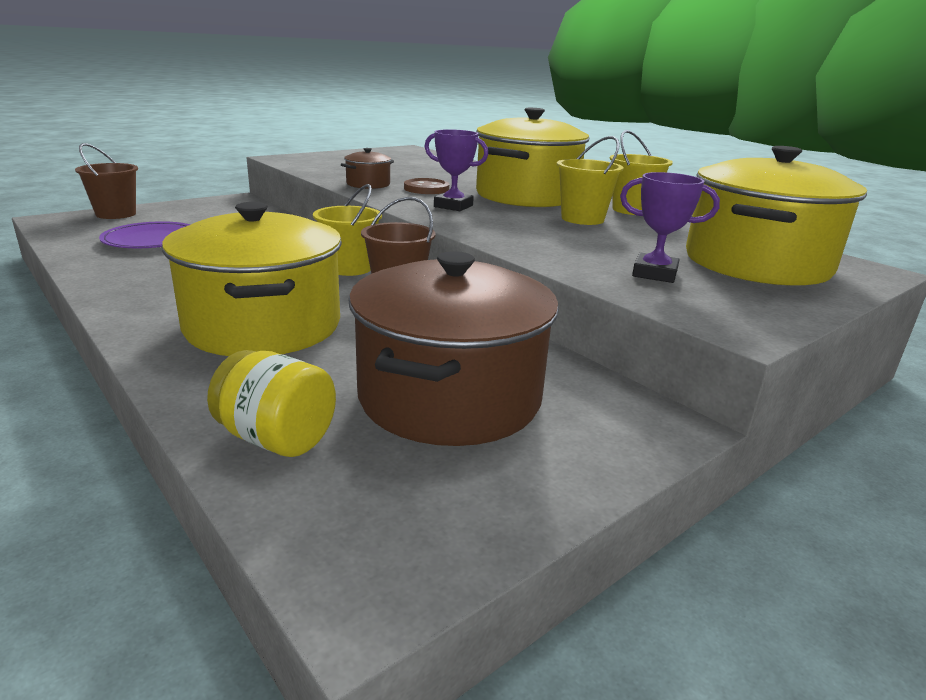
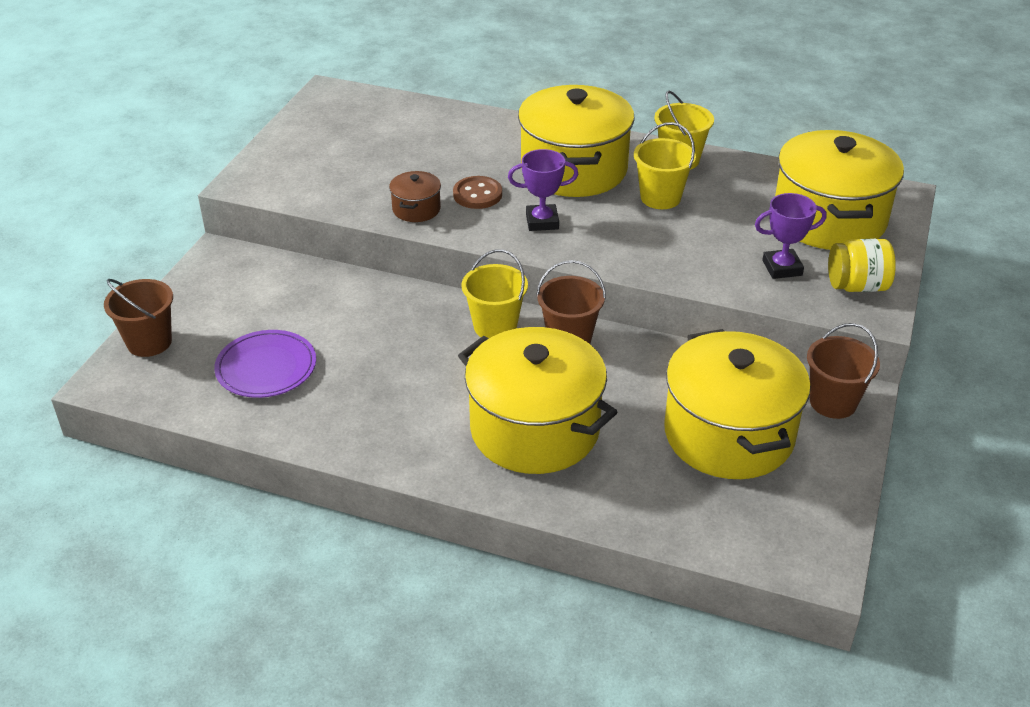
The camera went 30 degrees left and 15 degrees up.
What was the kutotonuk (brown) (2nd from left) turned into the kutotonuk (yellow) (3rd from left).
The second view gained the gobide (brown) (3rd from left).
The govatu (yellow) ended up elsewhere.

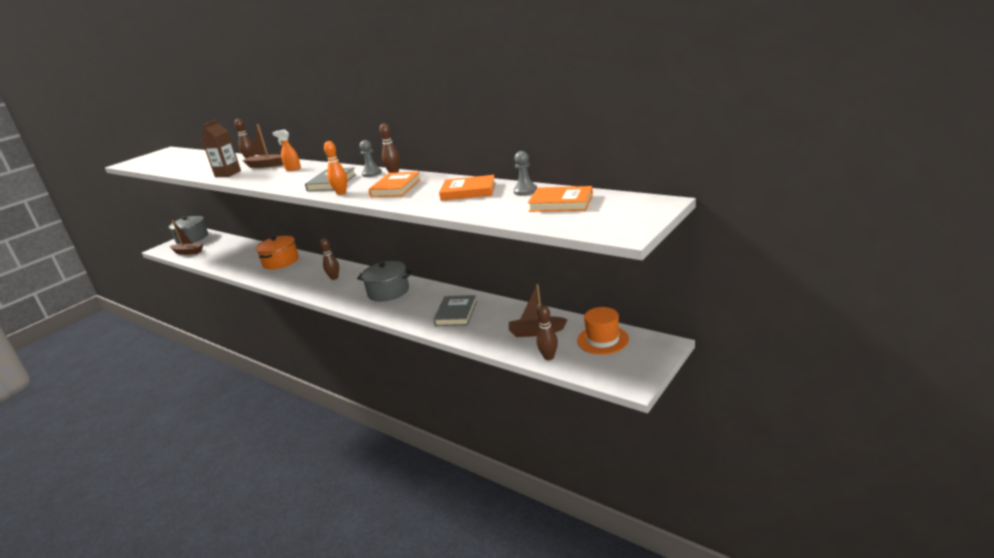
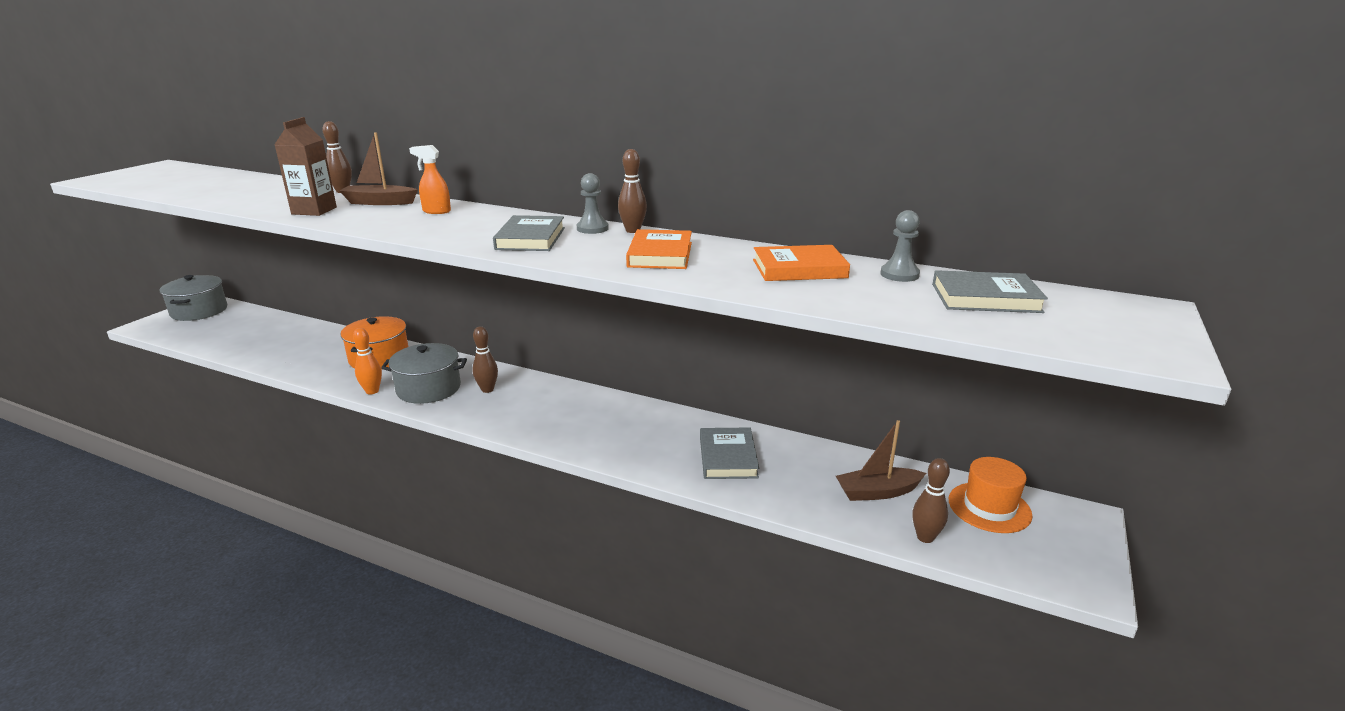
The camera went 15 degrees left and 0 degrees up.
The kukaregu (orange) ended up elsewhere.
The kutotonuk (grey) (2nd from left) ended up elsewhere.
What was the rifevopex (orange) (3rd from left) turned into the rifevopex (grey) (3rd from left).
The second view lost the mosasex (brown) (1st from left).

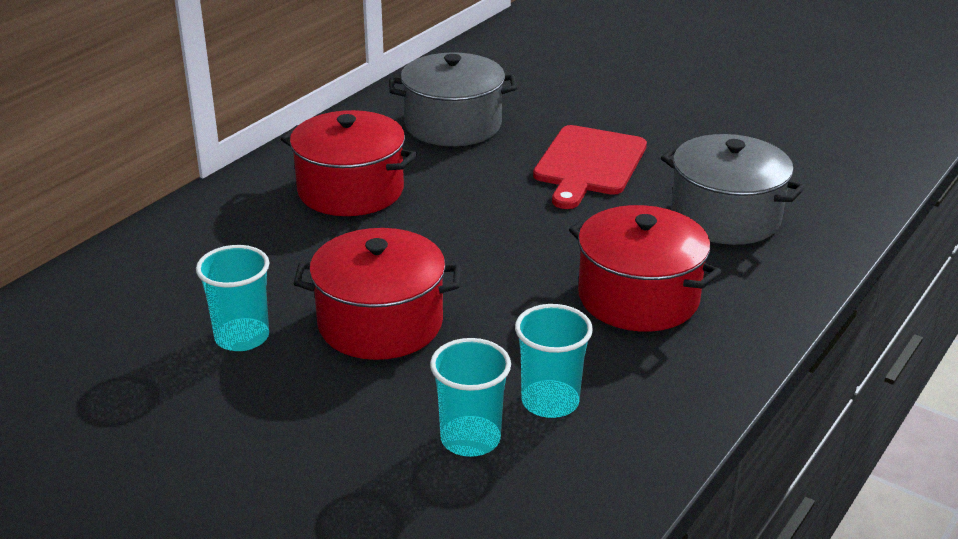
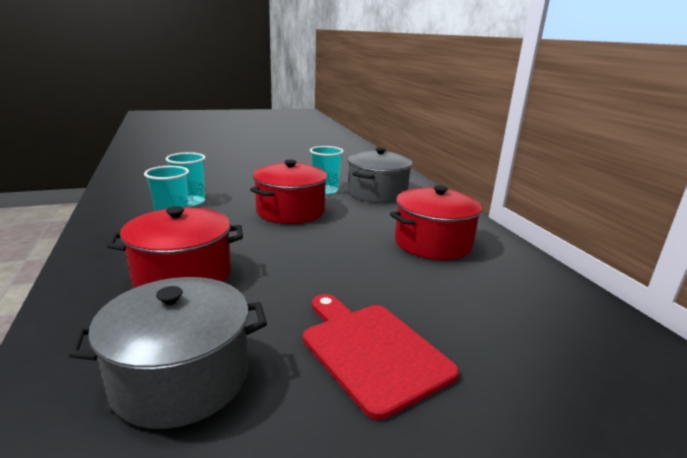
The camera went 125 degrees right and 10 degrees down.
The kutotonuk (grey) (1st from left in the first image) ended up elsewhere.

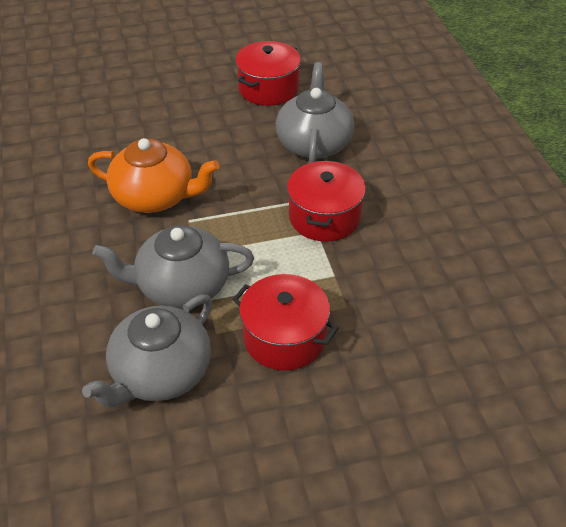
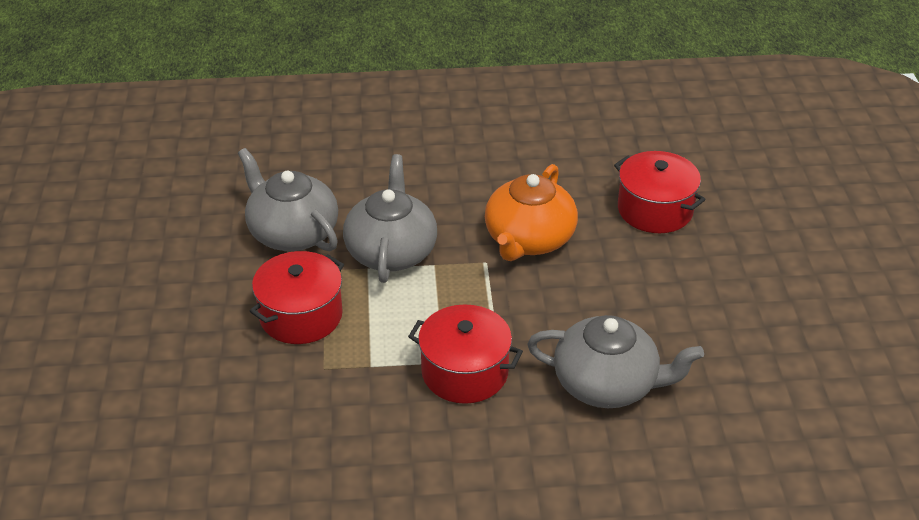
The camera went 100 degrees right and 5 degrees down.
The kutotonuk (red) (1st from left in the first image) ended up elsewhere.

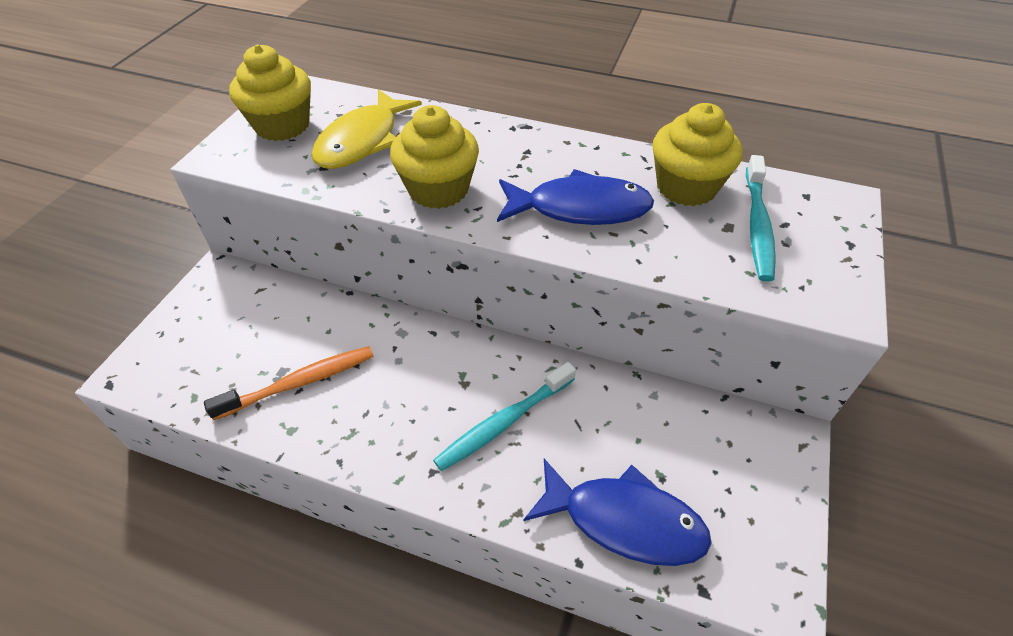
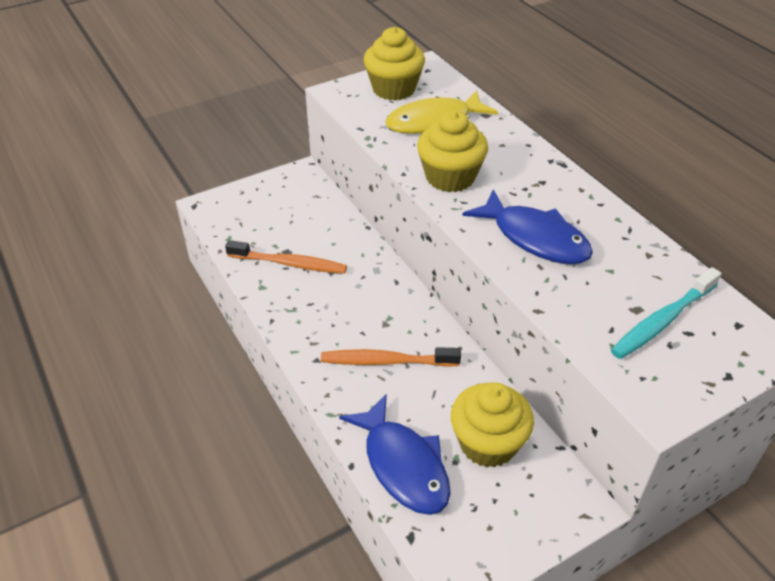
The camera went 40 degrees right and 5 degrees down.
What was the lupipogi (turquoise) (1st from left) turned into the lupipogi (orange) (2nd from left).
The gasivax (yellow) (3rd from left) ended up elsewhere.

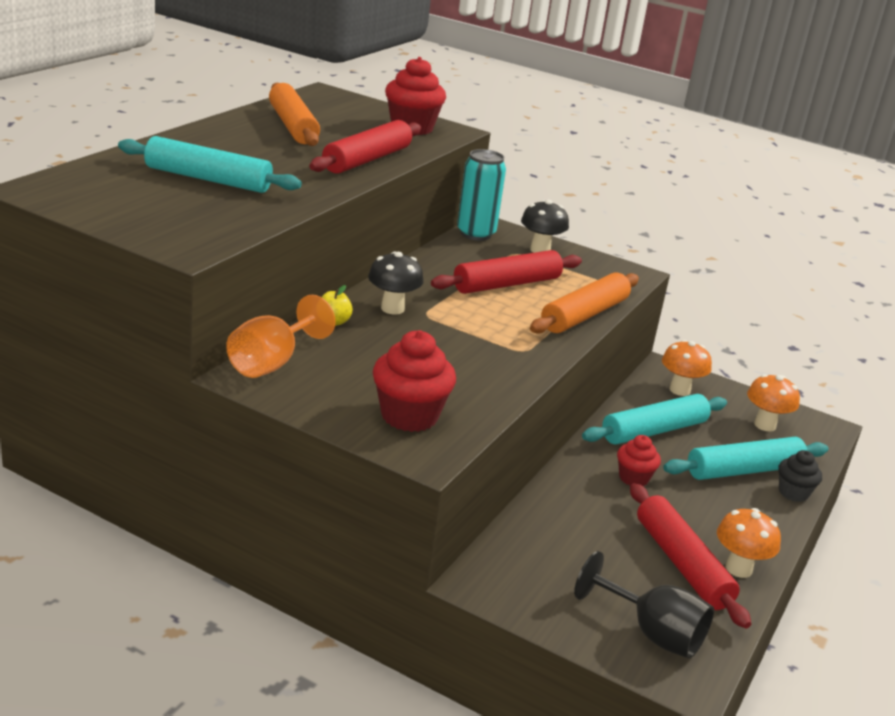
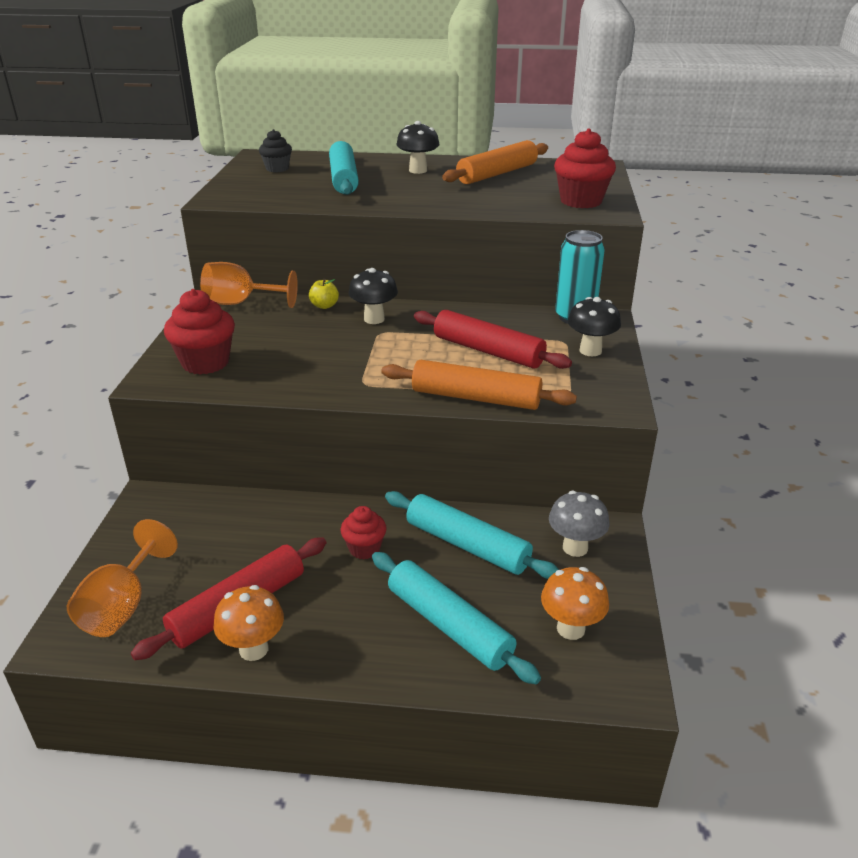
The camera went 70 degrees right and 5 degrees up.
What was the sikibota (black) turned into the sikibota (orange) (1st from left).
The gasivax (black) ended up elsewhere.
The second view gained the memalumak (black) (2nd from left).
What was the memalumak (orange) (1st from left) turned into the memalumak (grey).
The second view lost the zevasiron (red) (1st from left).

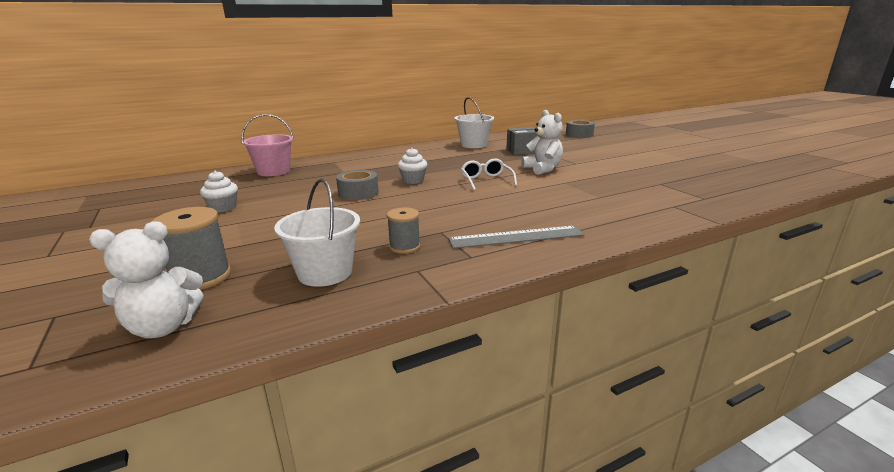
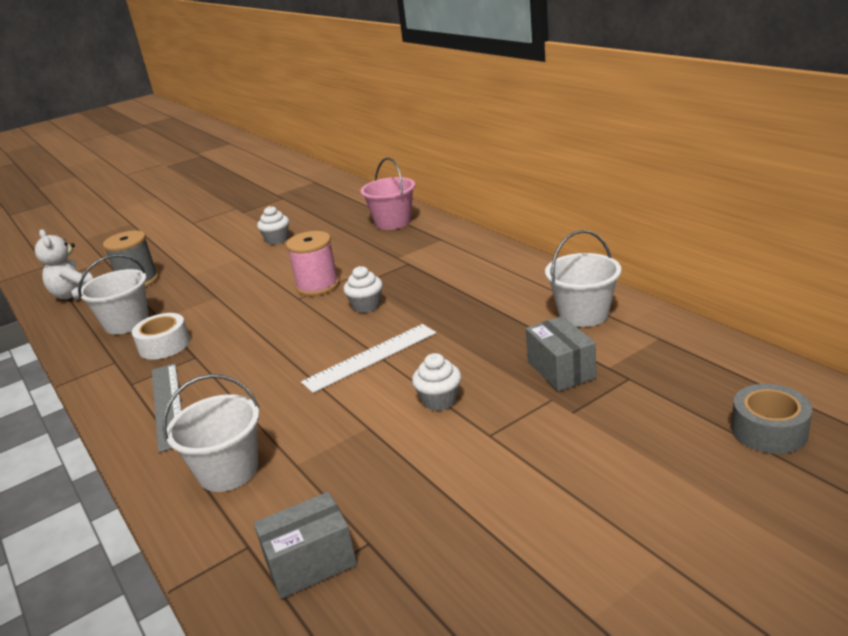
The camera went 85 degrees right and 5 degrees up.
Where the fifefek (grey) (2nd from left) stood, the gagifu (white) came to stand.
The second view gained the gobide (white) (2nd from left).
The second view gained the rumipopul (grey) (1st from left).
Where the gagifu (grey) (1st from left) stood, the fifefek (pink) came to stand.
Where the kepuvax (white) stood, the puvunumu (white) came to stand.
Where the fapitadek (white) (2nd from left) stood, the gasivax (white) (3rd from left) came to stand.

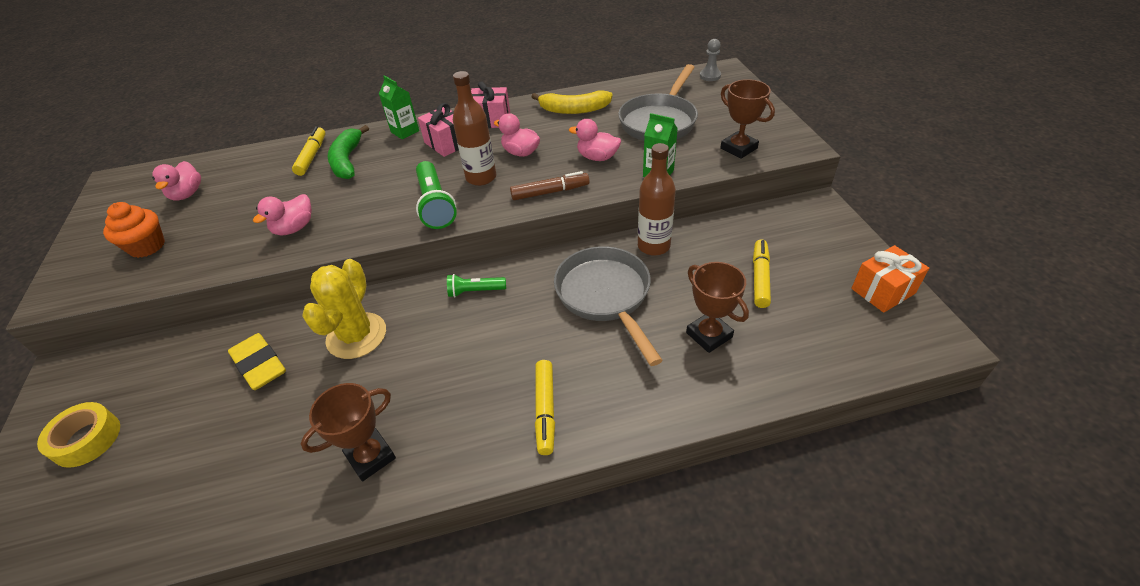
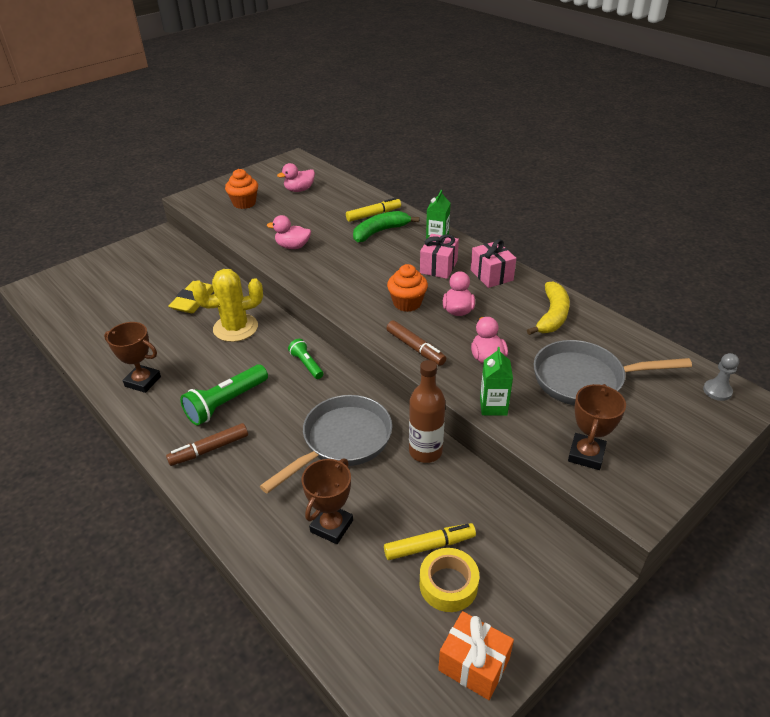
The camera went 60 degrees right and 5 degrees down.
What was the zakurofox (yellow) (2nd from left) turned into the zakurofox (brown) (1st from left).
The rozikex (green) (1st from left) ended up elsewhere.
Where the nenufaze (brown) (1st from left) stood, the gasivax (orange) (2nd from left) came to stand.
The gagifu (yellow) ended up elsewhere.
The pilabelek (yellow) ended up facing another way, 135 degrees counterclockwise from before.

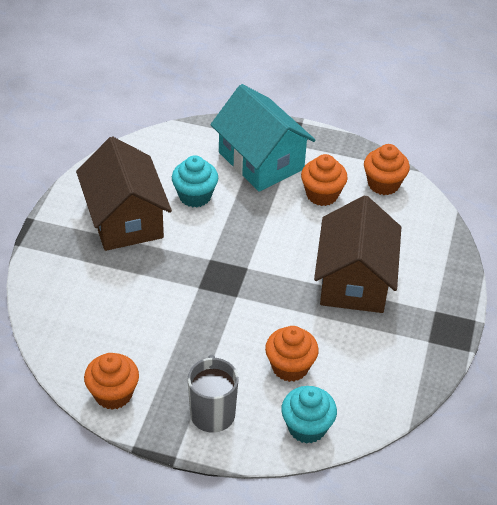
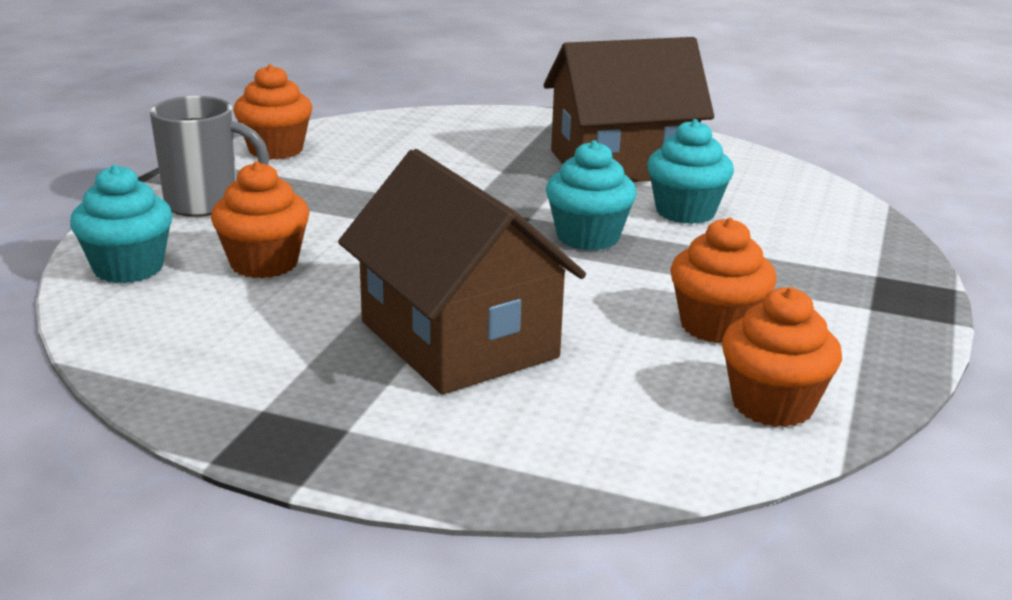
The camera went 95 degrees right and 20 degrees down.
The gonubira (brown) (2nd from left in the first image) ended up facing another way, 45 degrees clockwise from before.
The second view gained the gasivax (turquoise) (2nd from left).
The second view lost the gonubira (turquoise).

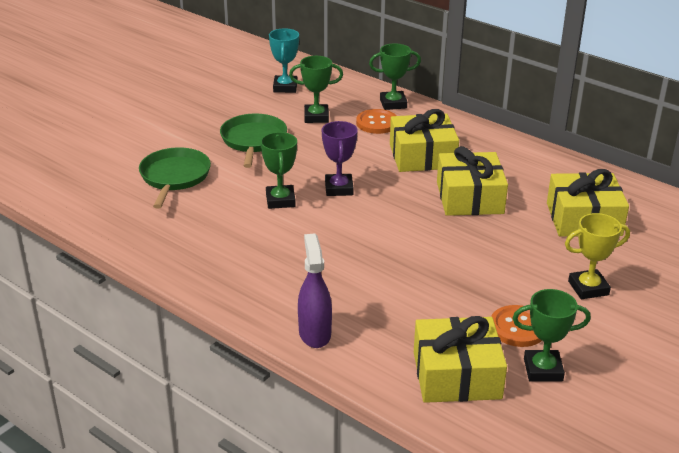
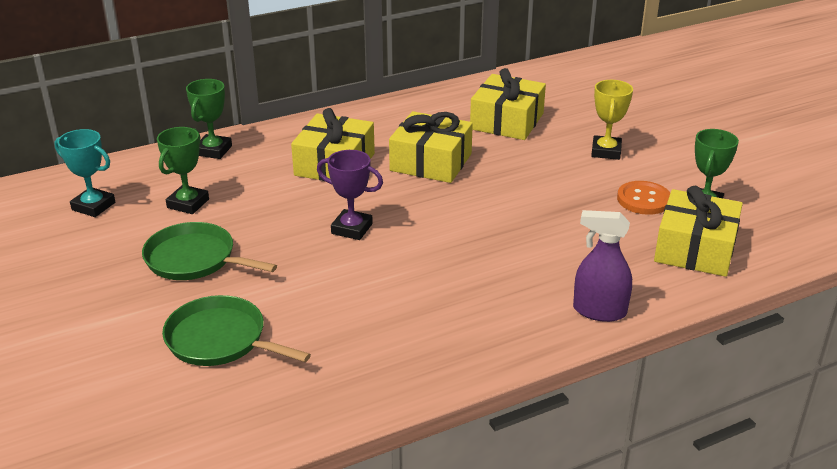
The camera went 65 degrees left and 0 degrees up.
The second view lost the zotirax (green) (1st from left).
The second view lost the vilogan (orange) (1st from left).

